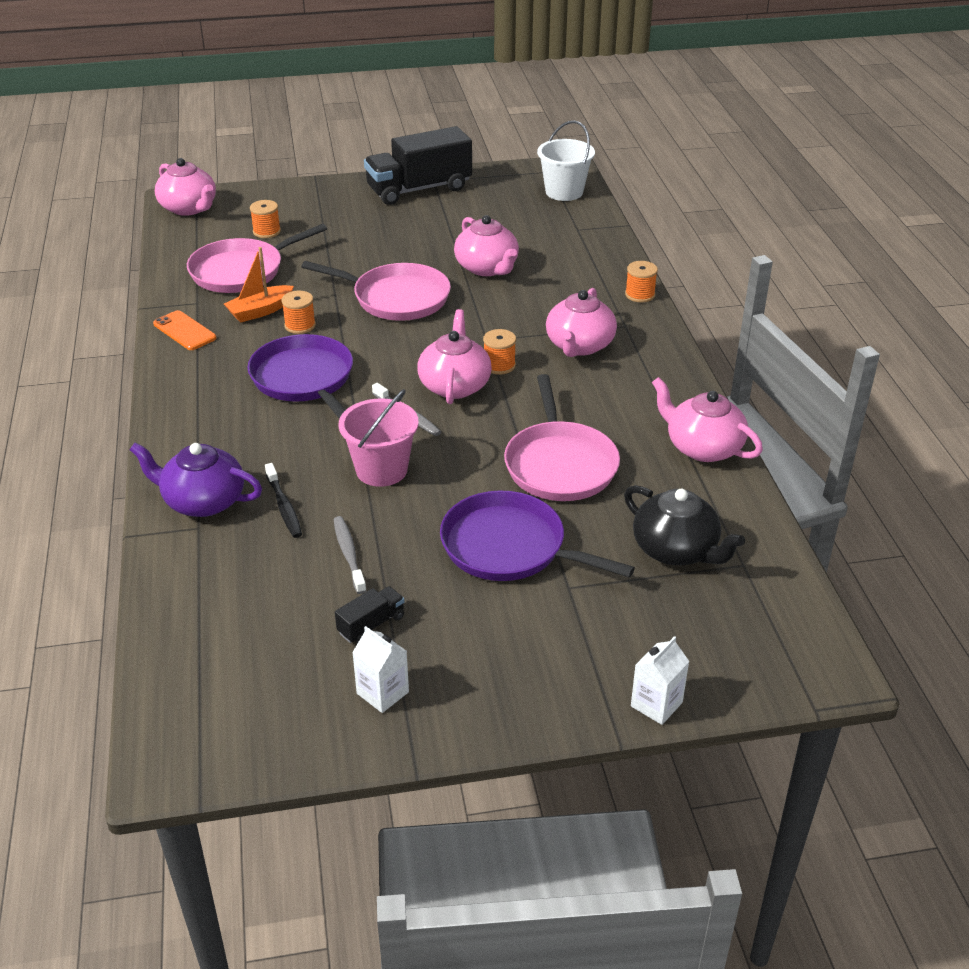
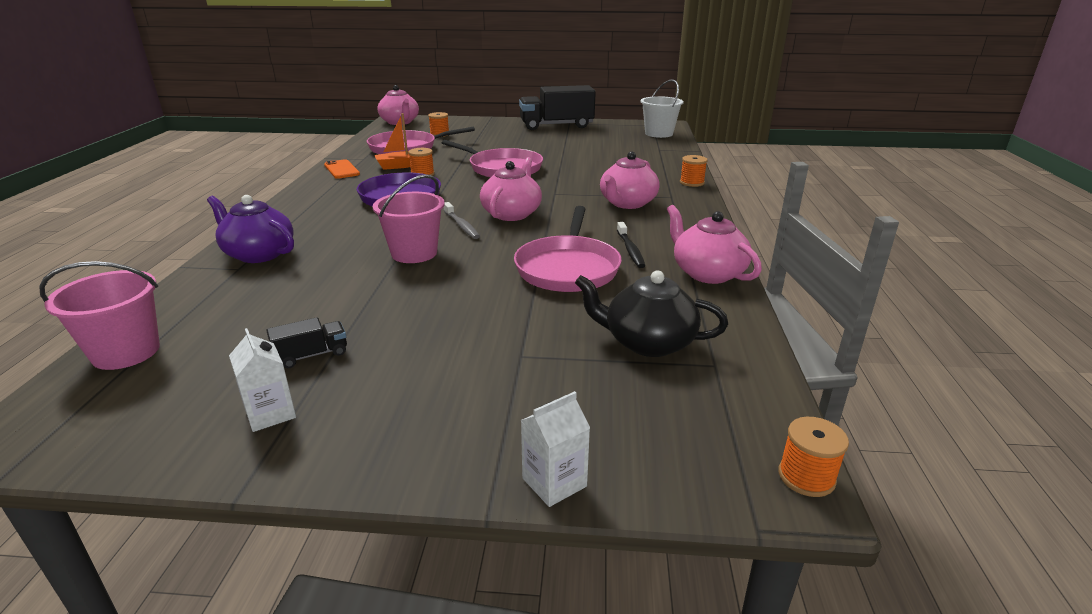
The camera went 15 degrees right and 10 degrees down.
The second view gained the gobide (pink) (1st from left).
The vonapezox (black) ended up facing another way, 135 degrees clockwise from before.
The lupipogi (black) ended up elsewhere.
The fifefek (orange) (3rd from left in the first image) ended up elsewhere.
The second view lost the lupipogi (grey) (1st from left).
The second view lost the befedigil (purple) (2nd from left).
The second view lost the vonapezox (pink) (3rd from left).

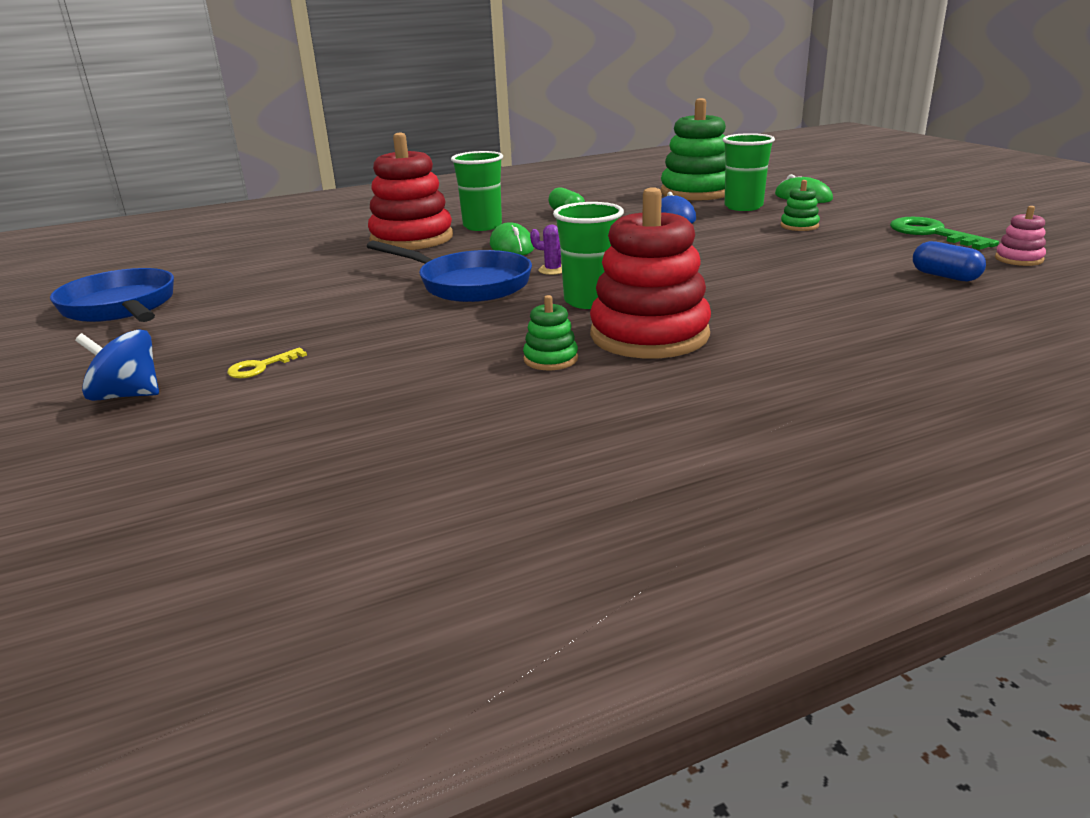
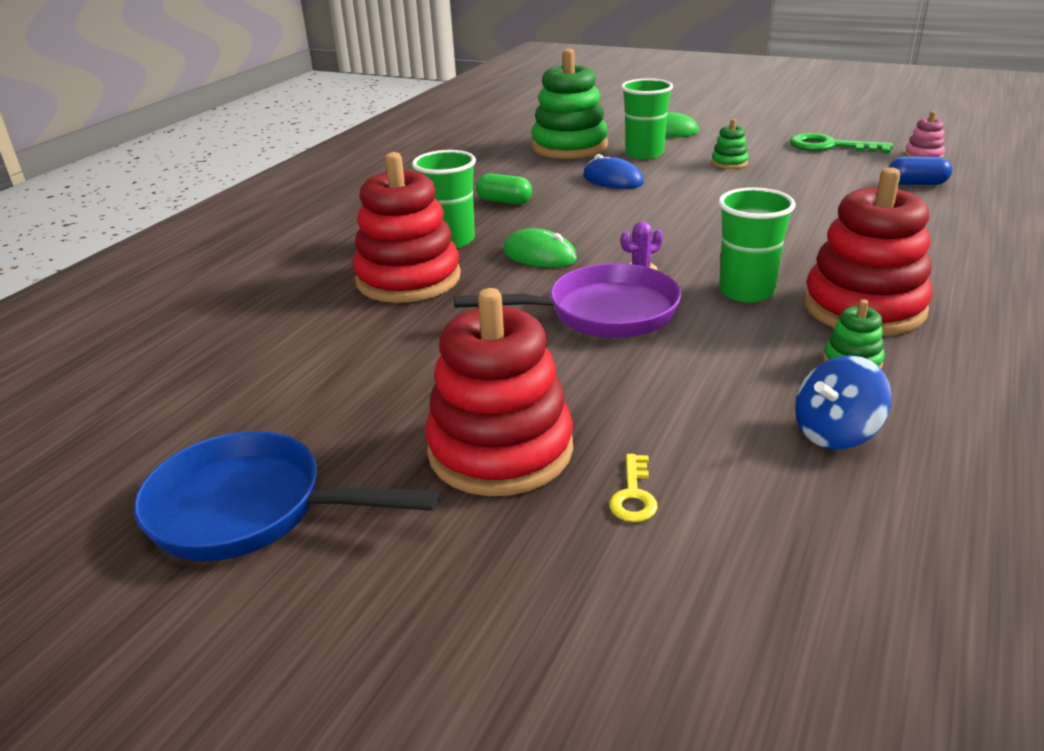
The camera went 40 degrees left and 5 degrees up.
The second view gained the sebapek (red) (2nd from left).
What was the befedigil (blue) (2nd from left) turned into the befedigil (purple).
The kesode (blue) ended up elsewhere.

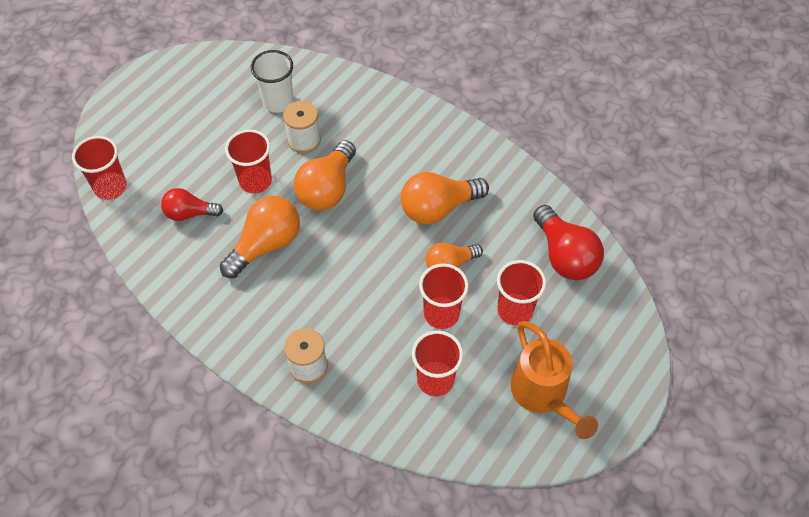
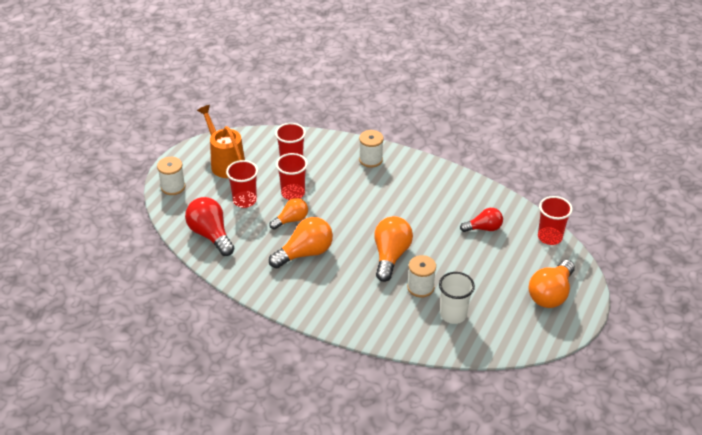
The camera went 170 degrees right and 15 degrees down.
The second view gained the fifefek (white) (1st from left).
The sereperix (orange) (1st from left in the first image) ended up elsewhere.
The second view lost the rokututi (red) (2nd from left).

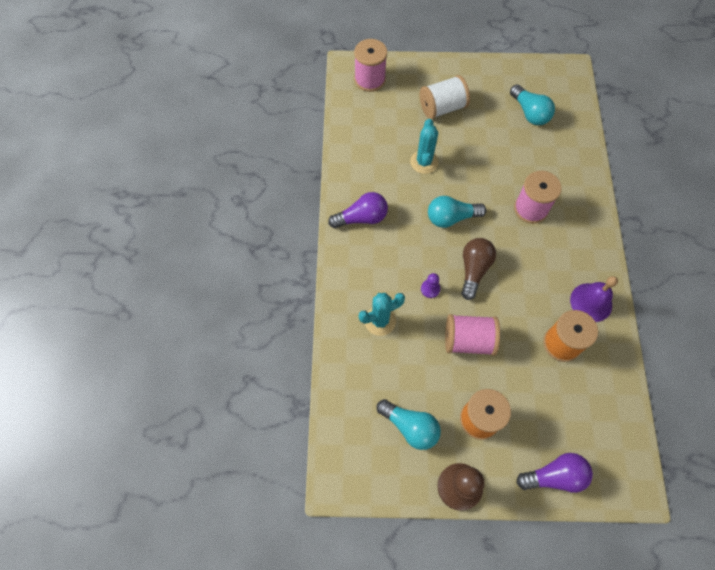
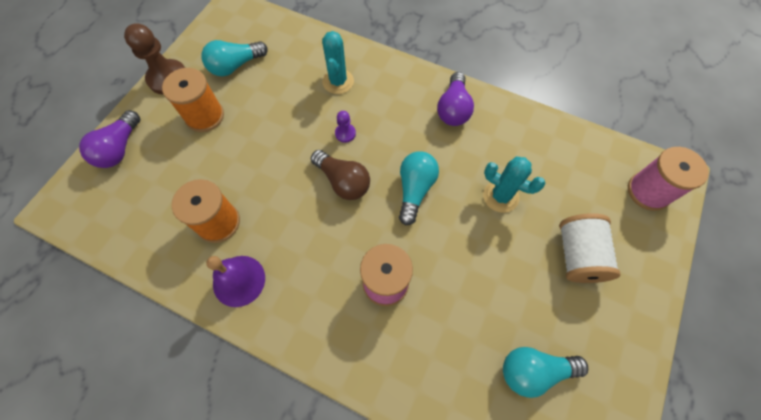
The camera went 115 degrees right and 0 degrees up.
The second view lost the fifefek (pink) (2nd from left).

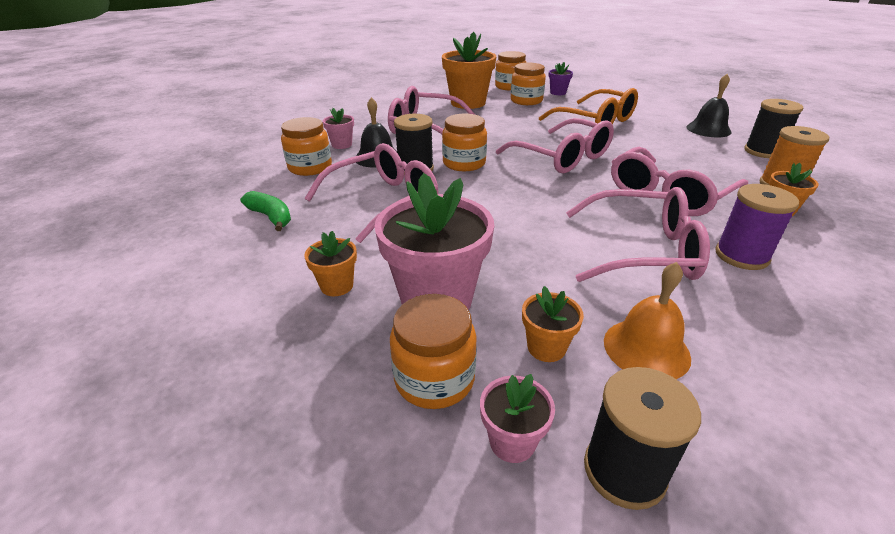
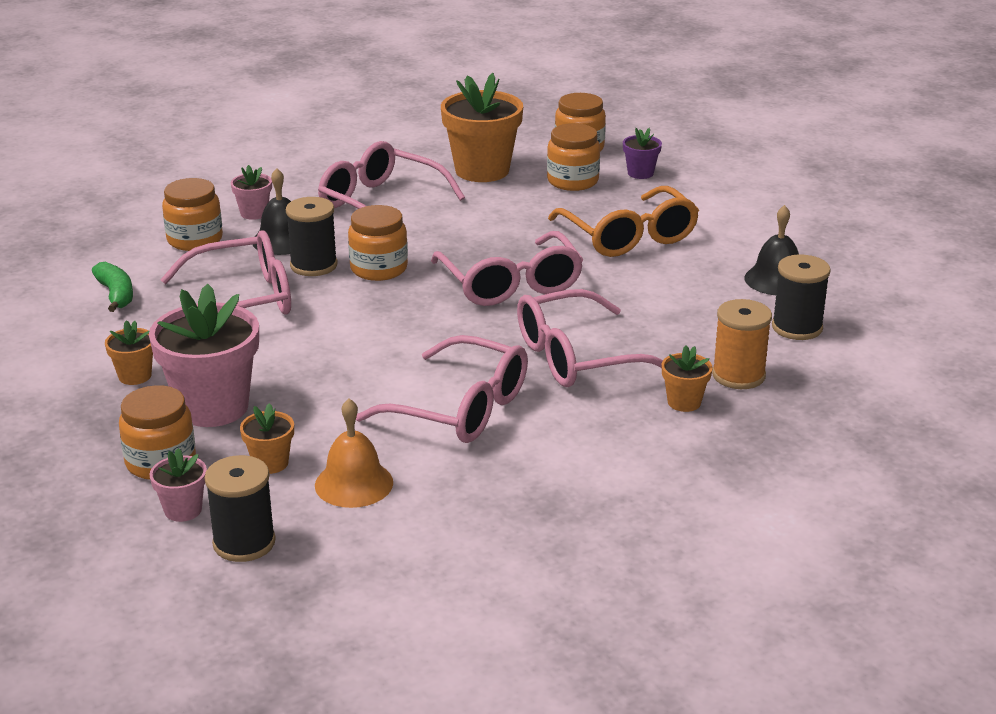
The camera went 20 degrees right and 5 degrees down.
The second view lost the fifefek (purple).

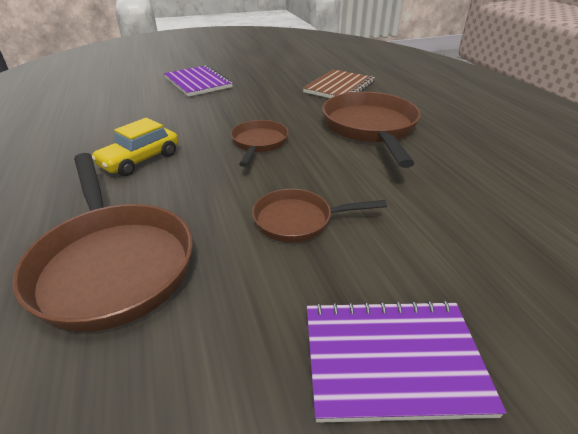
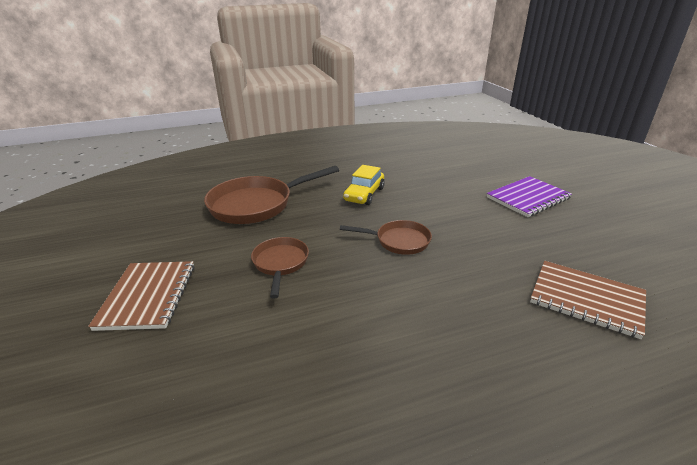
The camera went 90 degrees right and 5 degrees down.
What was the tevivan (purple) (2nd from left) turned into the tevivan (brown) (1st from left).
The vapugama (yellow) ended up facing another way, 105 degrees counterclockwise from before.
The second view lost the befedigil (brown) (4th from left).

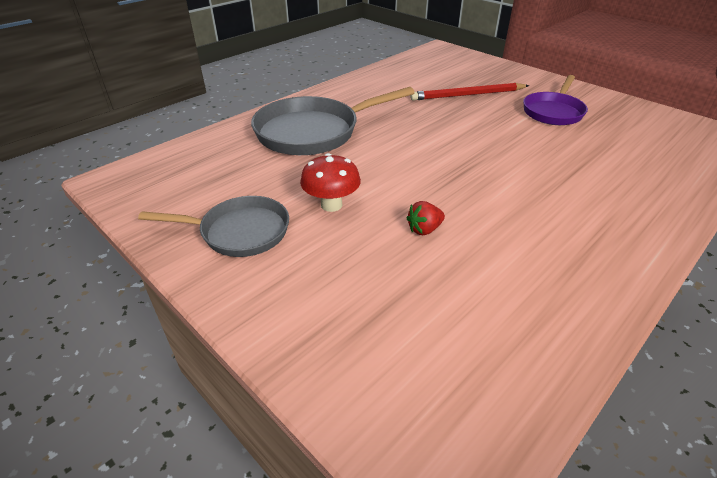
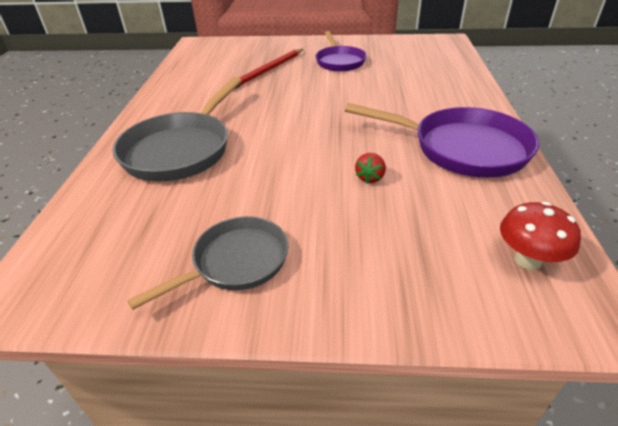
The camera went 40 degrees left and 0 degrees up.
The second view gained the befedigil (purple) (2nd from left).
The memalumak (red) ended up elsewhere.

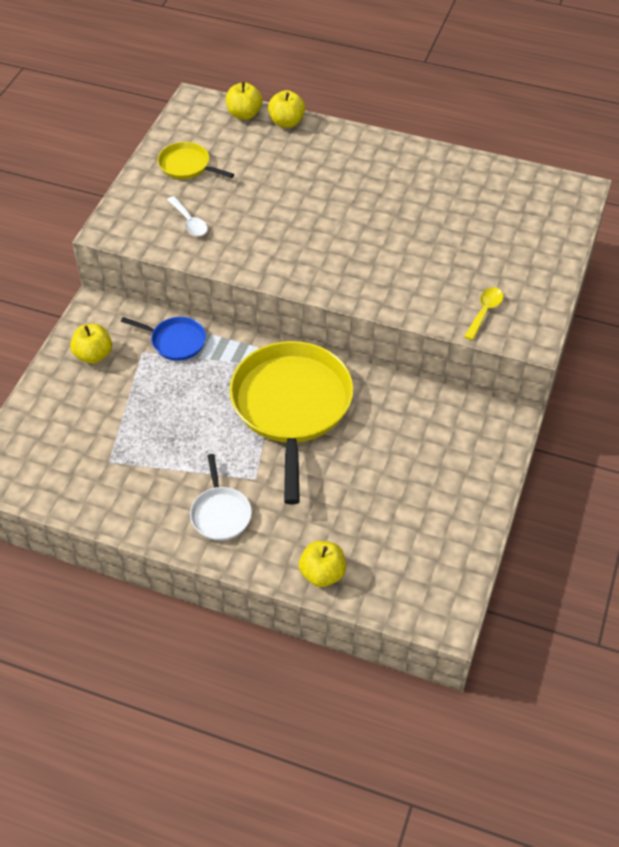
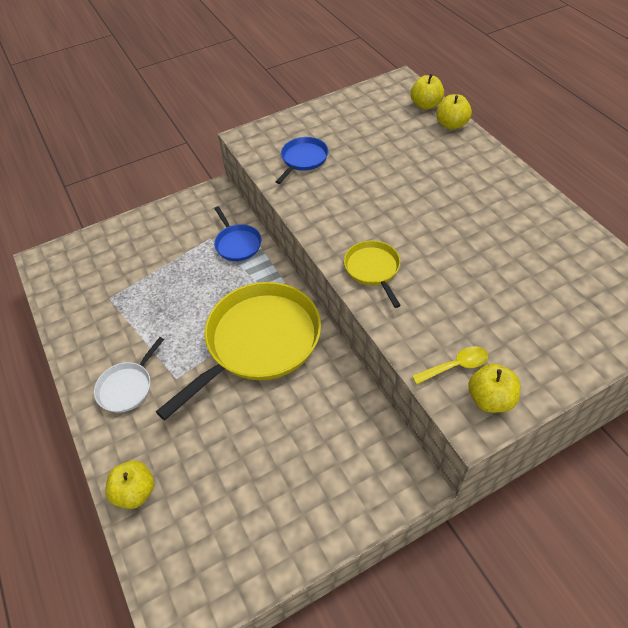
The camera went 45 degrees right and 0 degrees up.
Where the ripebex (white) stood, the befedigil (blue) (2nd from left) came to stand.
The befedigil (yellow) (1st from left in the first image) ended up elsewhere.
The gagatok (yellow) (1st from left in the first image) ended up elsewhere.

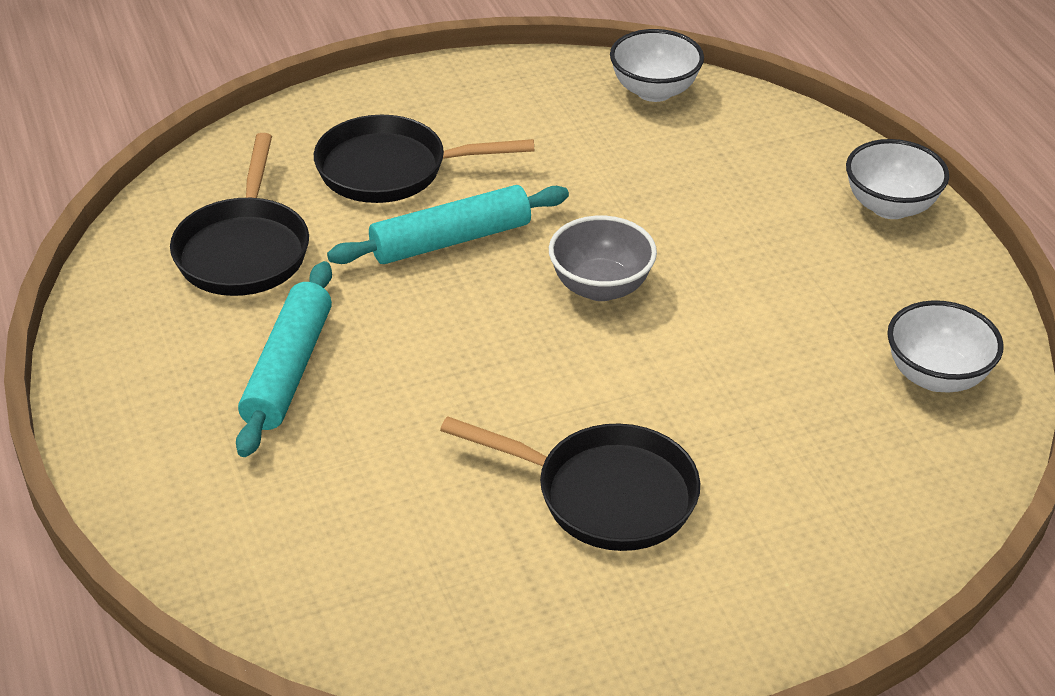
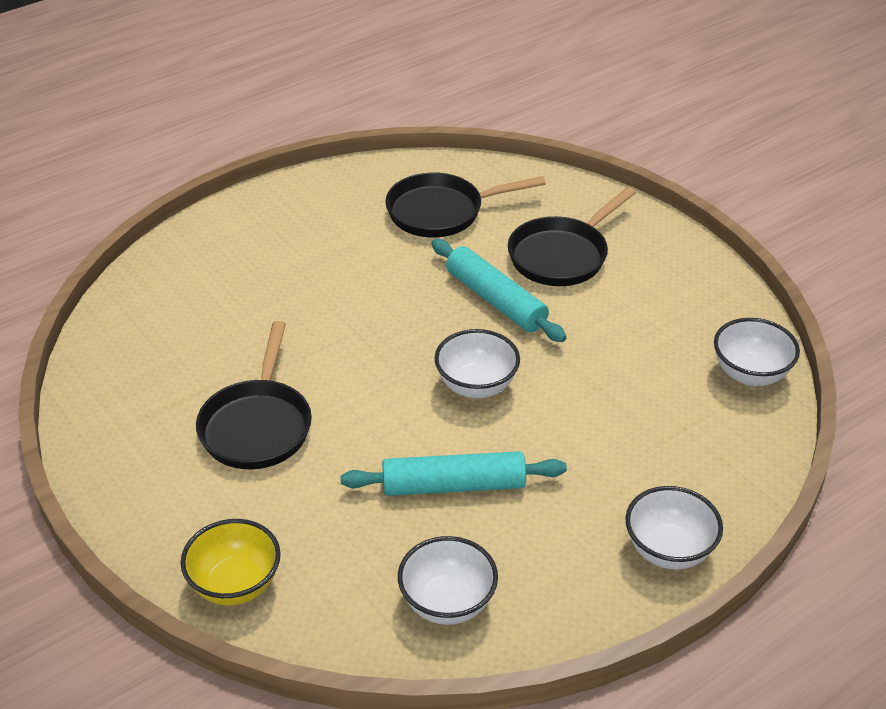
The camera went 75 degrees right and 0 degrees up.
The second view gained the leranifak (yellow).
The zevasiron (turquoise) (1st from left) ended up elsewhere.
What was the leranifak (grey) turned into the leranifak (white) (2nd from left).
The befedigil (black) (2nd from left in the first image) ended up facing another way, 120 degrees counterclockwise from before.

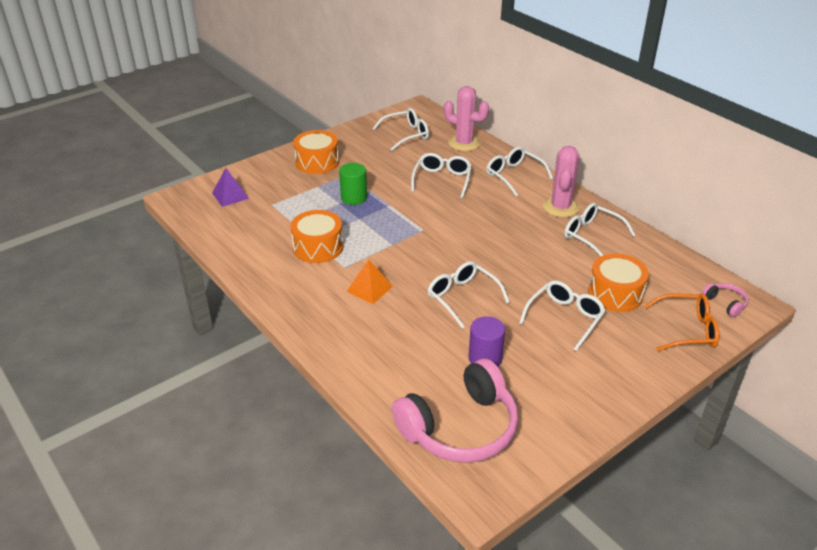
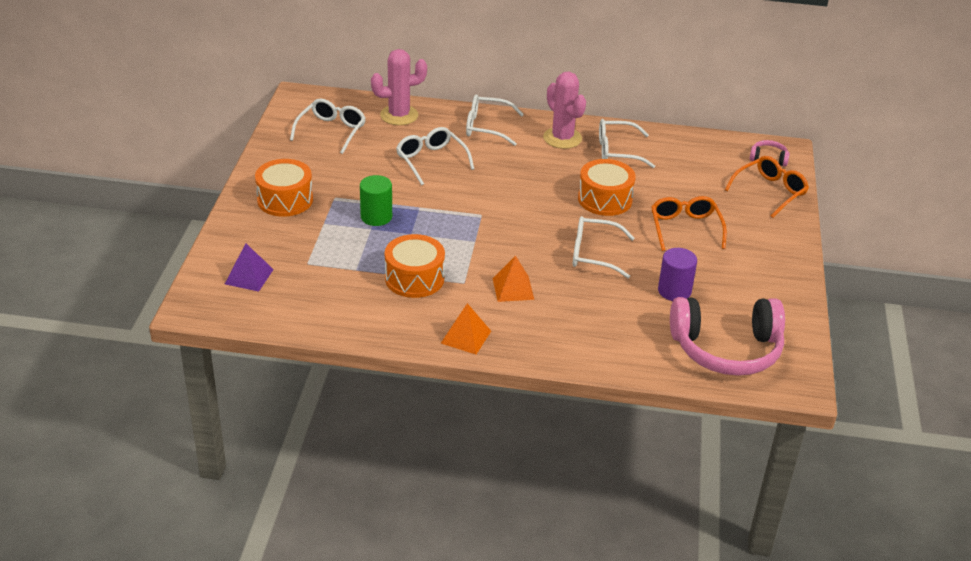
The camera went 45 degrees left and 0 degrees up.
The second view gained the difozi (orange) (1st from left).
The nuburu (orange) (3rd from left) ended up elsewhere.
What was the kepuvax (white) (5th from left) turned into the kepuvax (orange) (1st from left).
The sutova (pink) (1st from left) ended up facing another way, 75 degrees clockwise from before.

